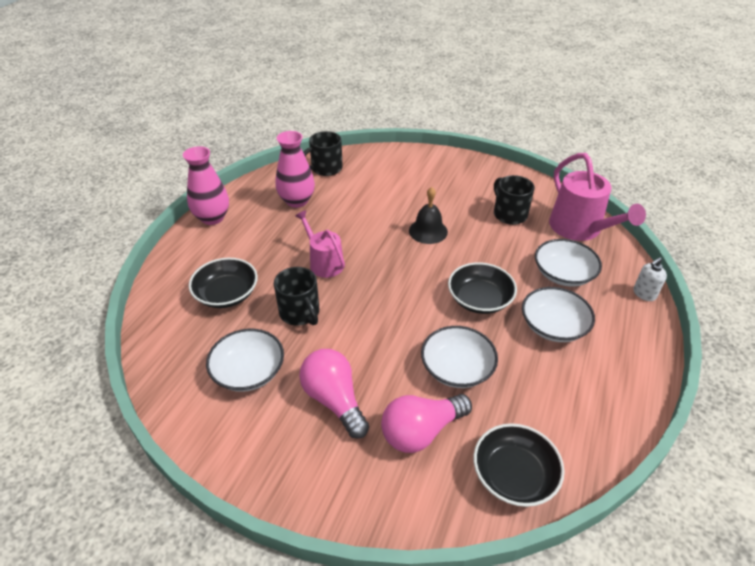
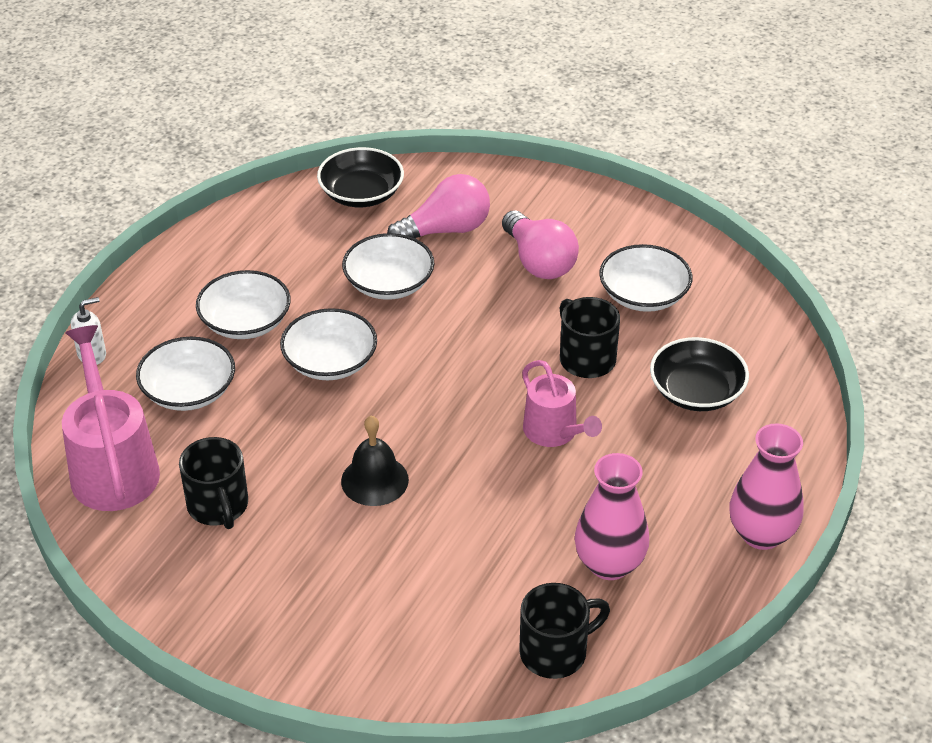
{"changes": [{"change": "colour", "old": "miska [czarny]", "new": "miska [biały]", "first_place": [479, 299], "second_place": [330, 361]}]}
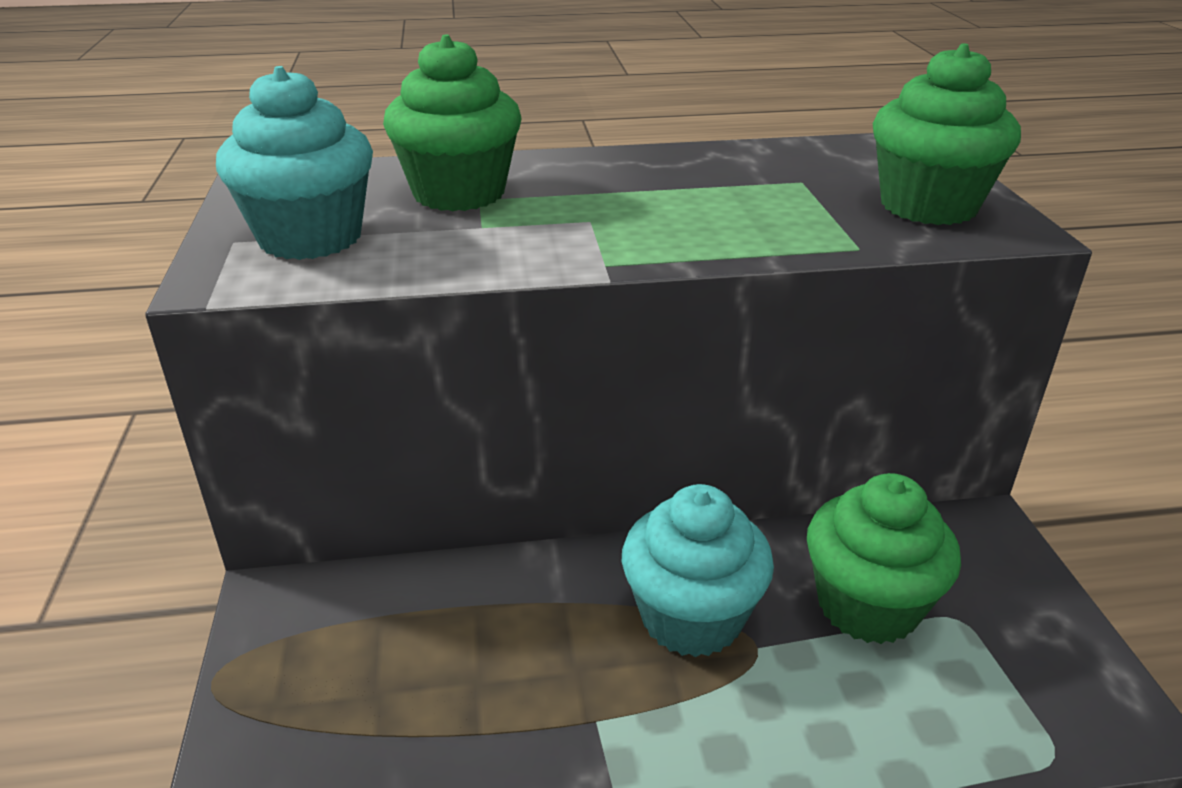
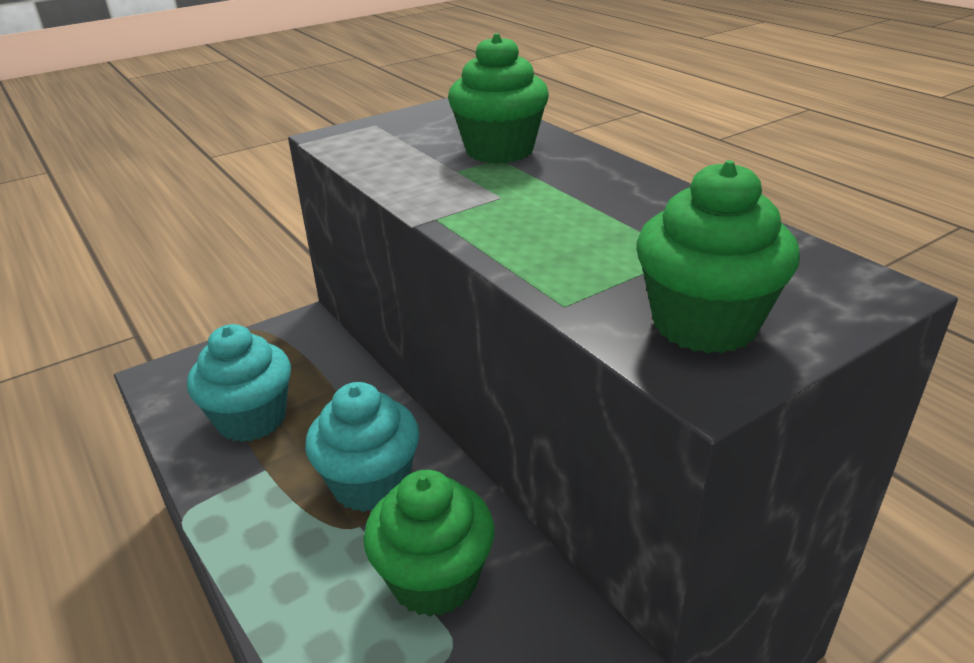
{"changes": [{"change": "relocated", "old": "muffinka [turkusowy]", "first_place": [310, 237], "second_place": [251, 419]}]}
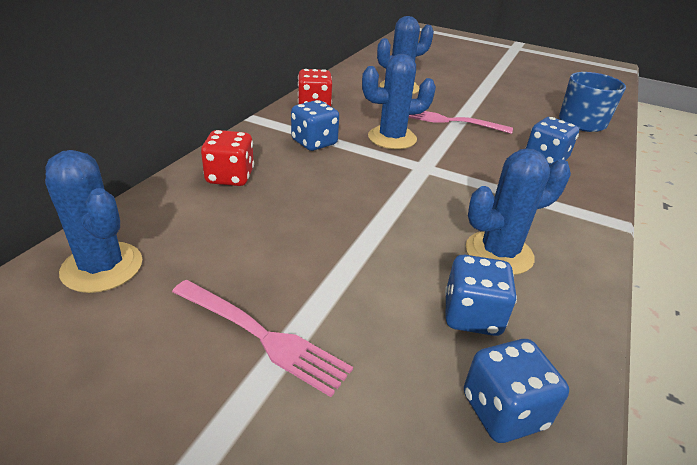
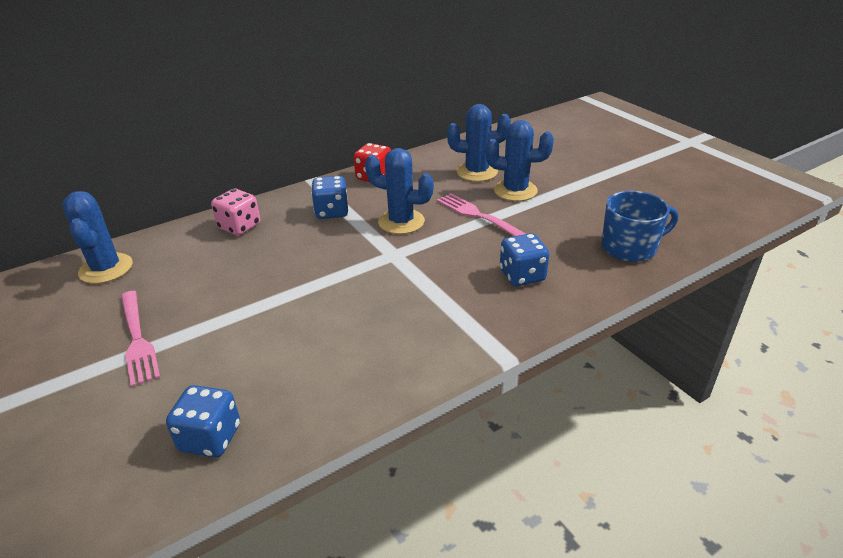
{"changes": [{"change": "colour", "old": "kostka do gry [czerwony]", "new": "kostka do gry [różowy]", "first_place": [230, 177], "second_place": [239, 227]}, {"change": "relocated", "old": "kaktus [niebieski]", "first_place": [499, 253], "second_place": [515, 190]}, {"change": "missing", "old": "kostka do gry [niebieski]", "first_place": [472, 316]}]}
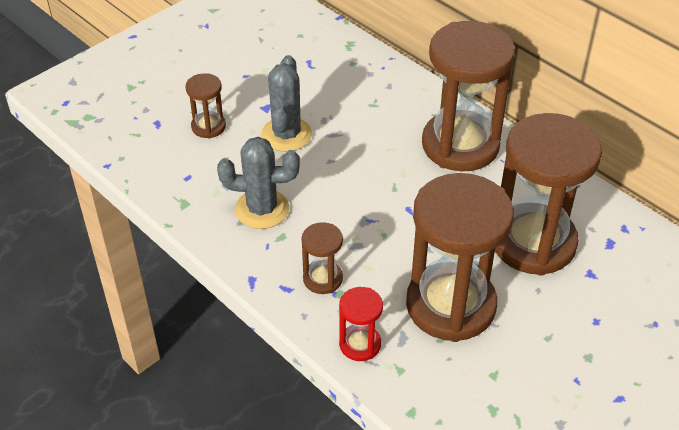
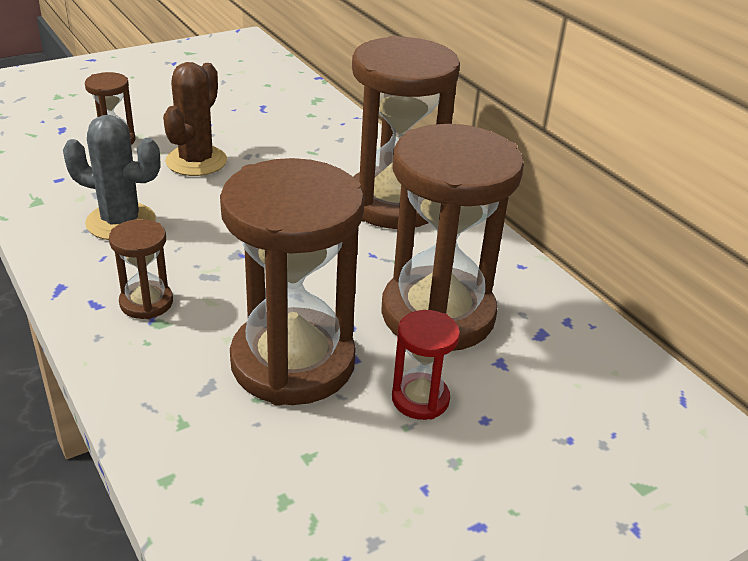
{"changes": [{"change": "colour", "old": "kaktus [szary]", "new": "kaktus [brązowy]", "first_place": [286, 135], "second_place": [196, 161]}, {"change": "relocated", "old": "klepsydra [czerwony]", "first_place": [360, 344], "second_place": [420, 399]}]}
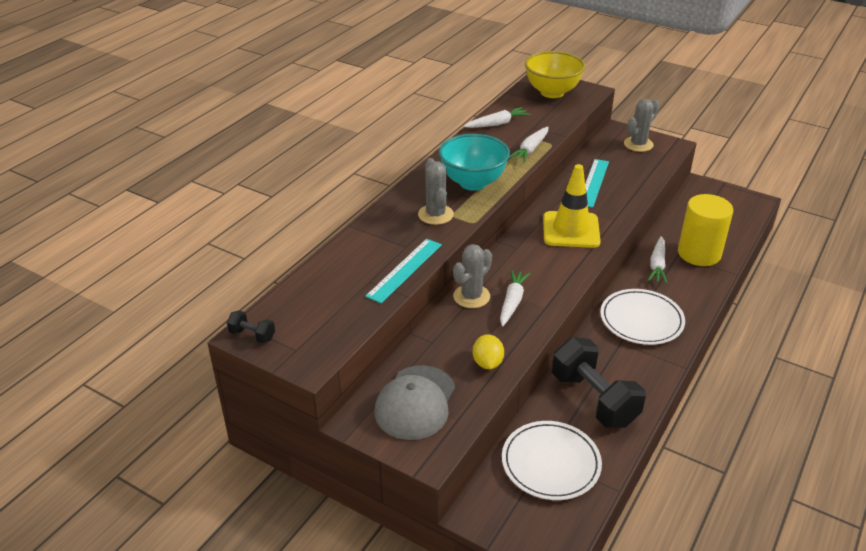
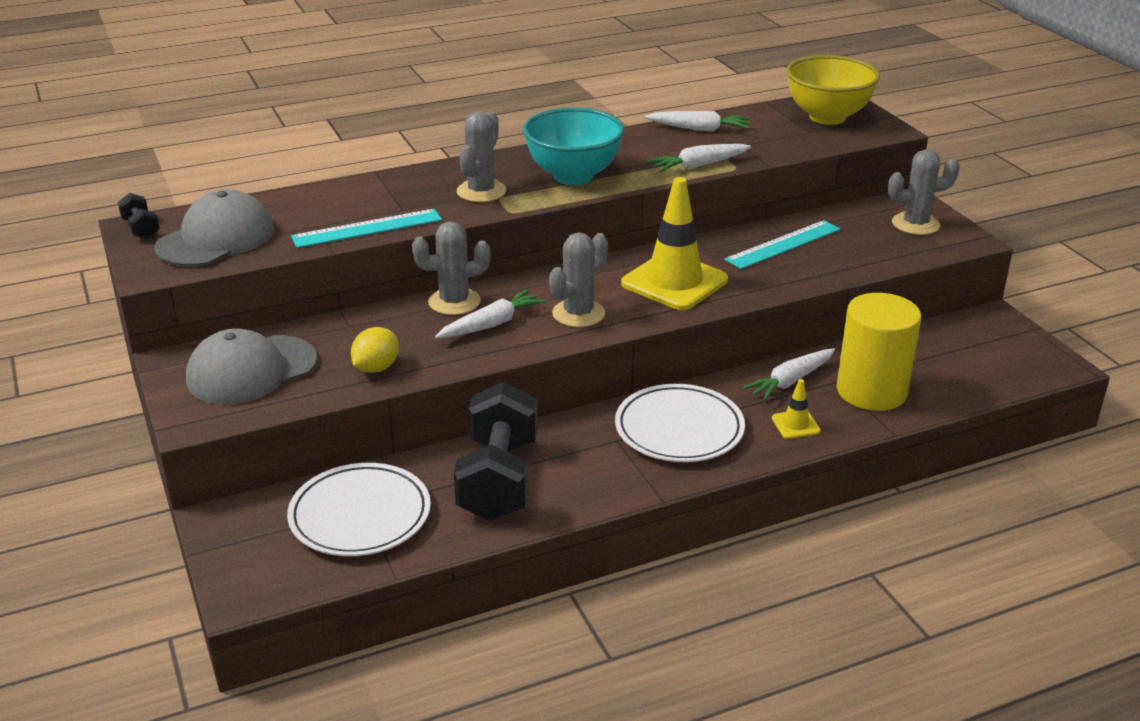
{"changes": [{"change": "appeared", "new": "czapka [szary]", "second_place": [216, 239]}, {"change": "appeared", "new": "kaktus [szary]", "second_place": [578, 314]}, {"change": "appeared", "new": "pachołek [żółty]", "second_place": [795, 425]}]}
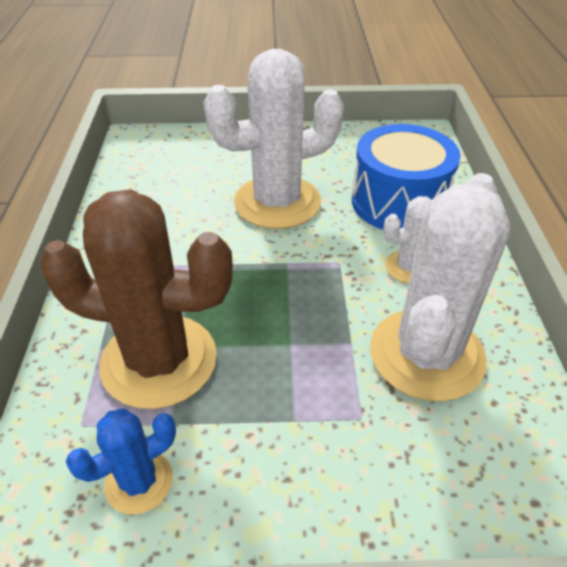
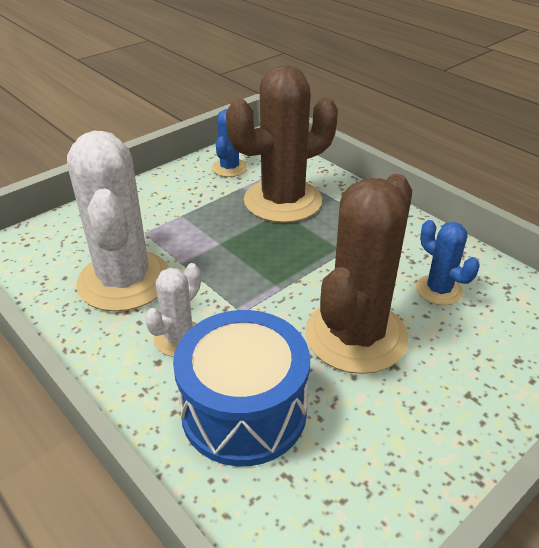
{"changes": [{"change": "colour", "old": "kaktus [biały]", "new": "kaktus [brązowy]", "first_place": [277, 202], "second_place": [356, 336]}, {"change": "appeared", "new": "kaktus [niebieski]", "second_place": [439, 290]}]}
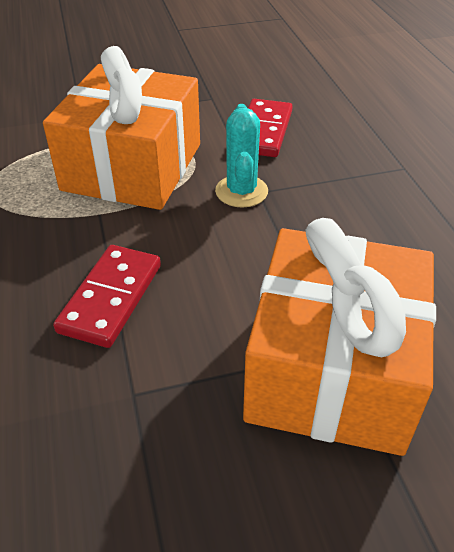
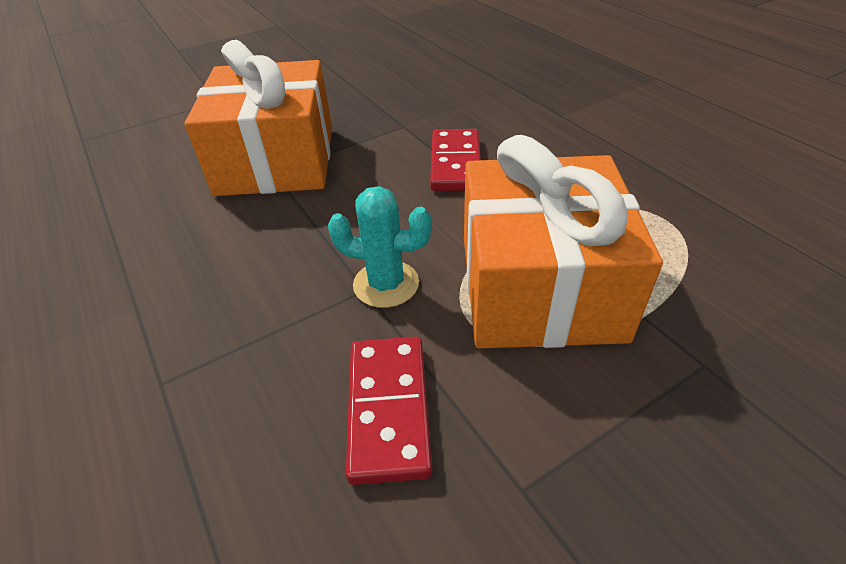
{"changes": [{"change": "spun", "old": "kaktus [turkusowy]", "first_place": [241, 191], "second_place": [386, 284], "degrees": -60}]}
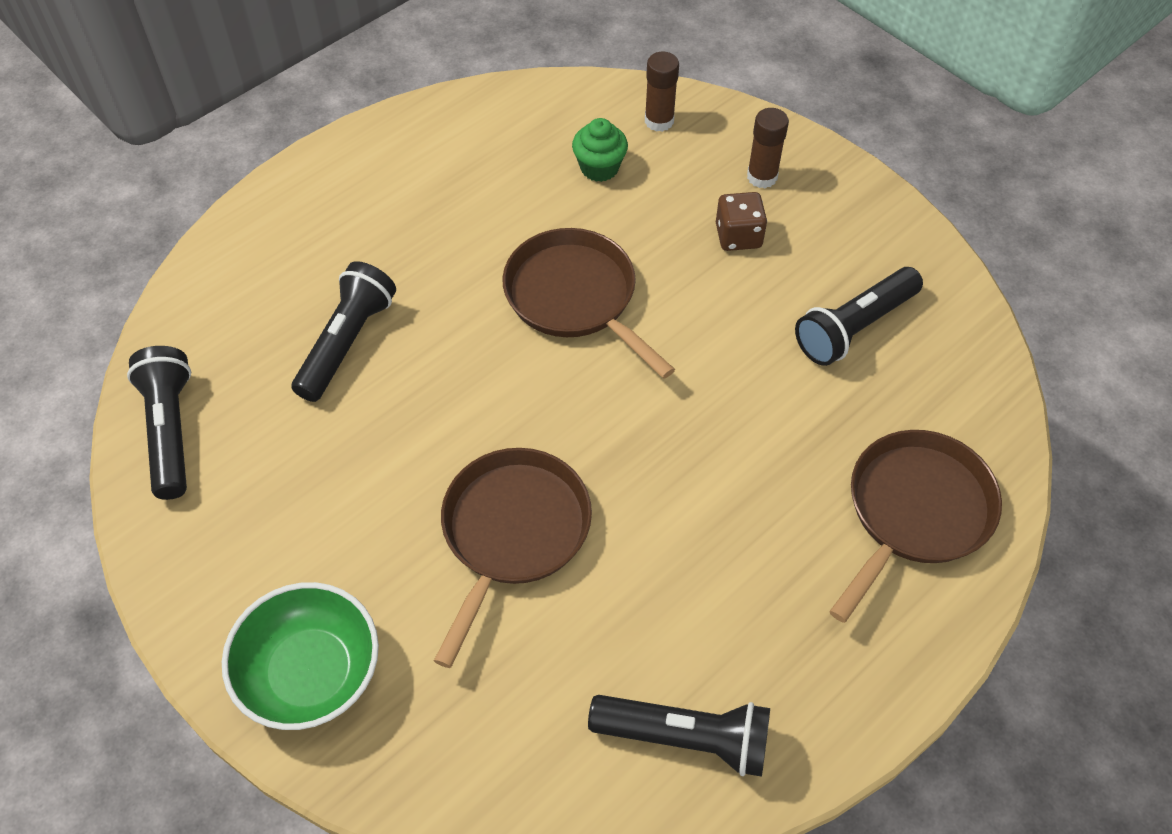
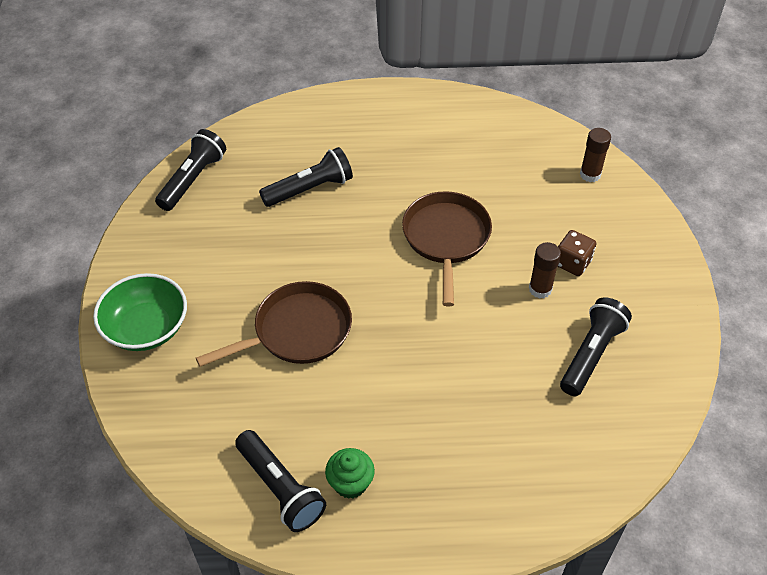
{"changes": [{"change": "relocated", "old": "muffinka [zielony]", "first_place": [599, 168], "second_place": [350, 483]}, {"change": "relocated", "old": "klej w sztyfcie [brązowy]", "first_place": [762, 177], "second_place": [540, 289]}, {"change": "spun", "old": "latarka [czarny]", "first_place": [854, 327], "second_place": [591, 354], "degrees": 120}, {"change": "missing", "old": "patelnia [brązowy]", "first_place": [914, 512]}]}
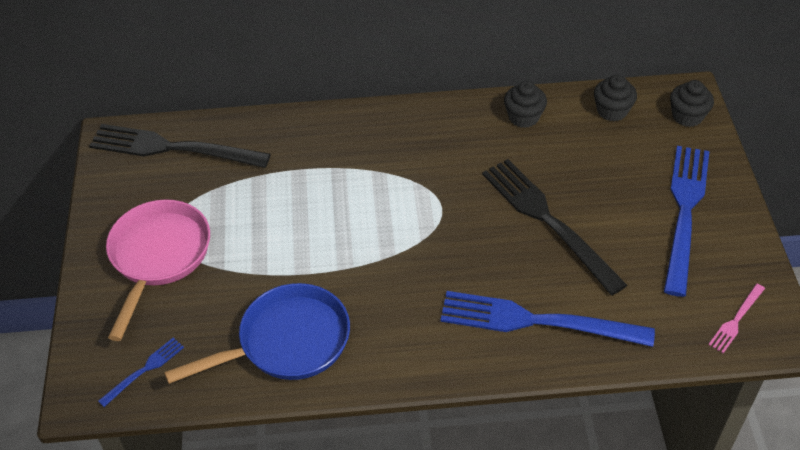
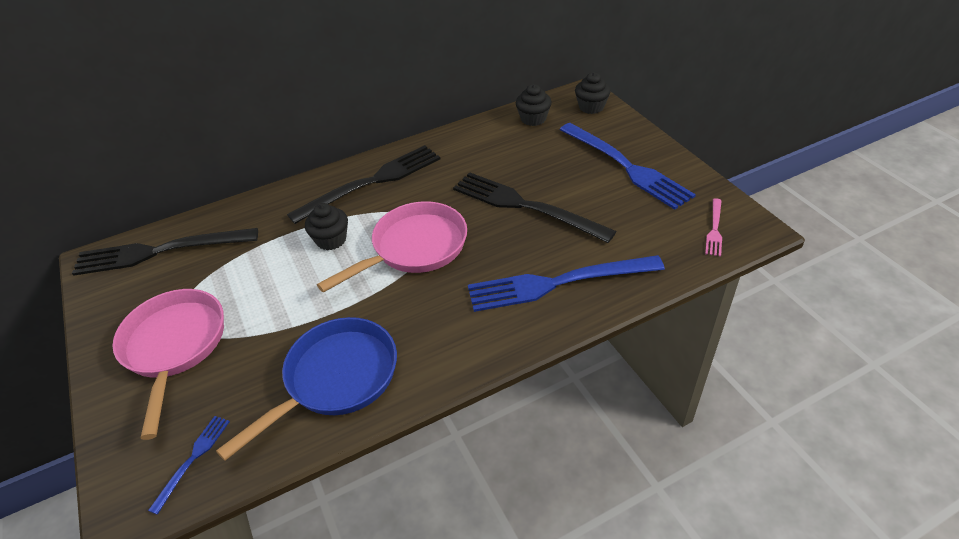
{"changes": [{"change": "appeared", "new": "widelec [czarny]", "second_place": [373, 181]}, {"change": "relocated", "old": "muffinka [czarny]", "first_place": [523, 117], "second_place": [331, 240]}, {"change": "appeared", "new": "patelnia [różowy]", "second_place": [414, 248]}, {"change": "spun", "old": "widelec [niebieski]", "first_place": [684, 211], "second_place": [627, 167], "degrees": 150}]}
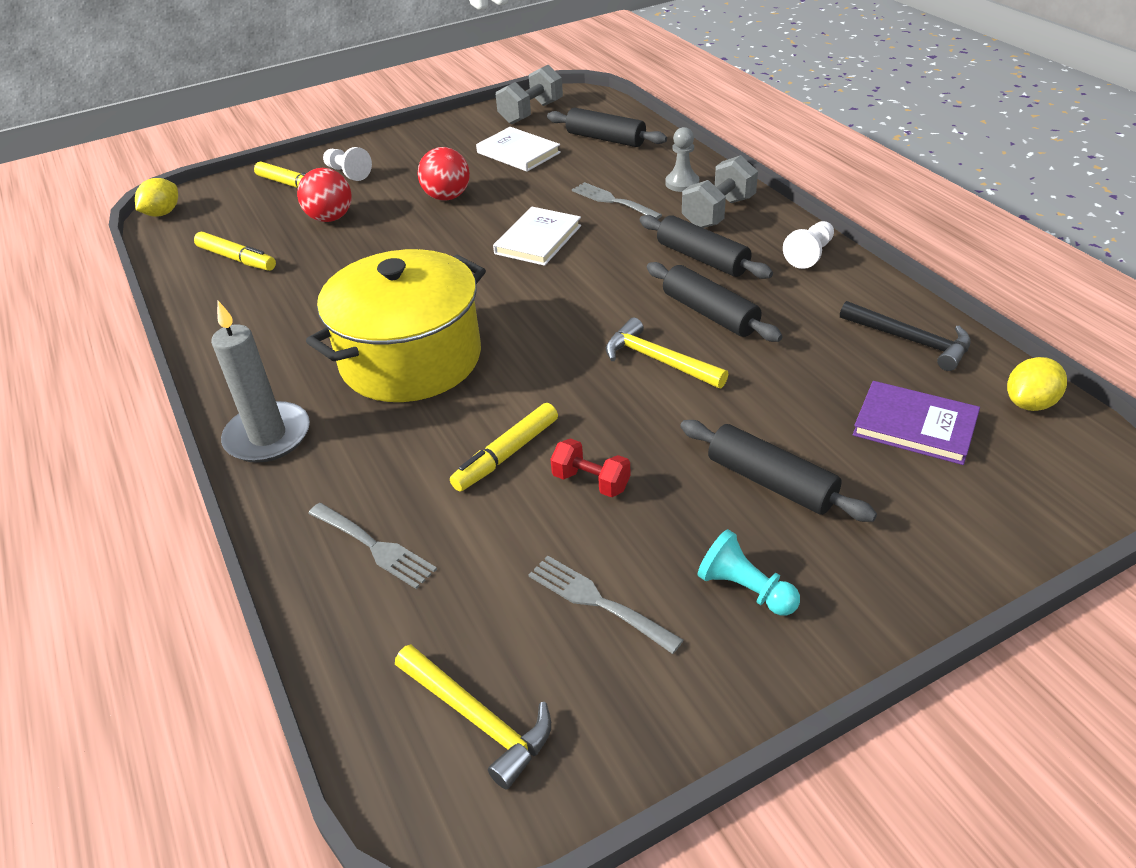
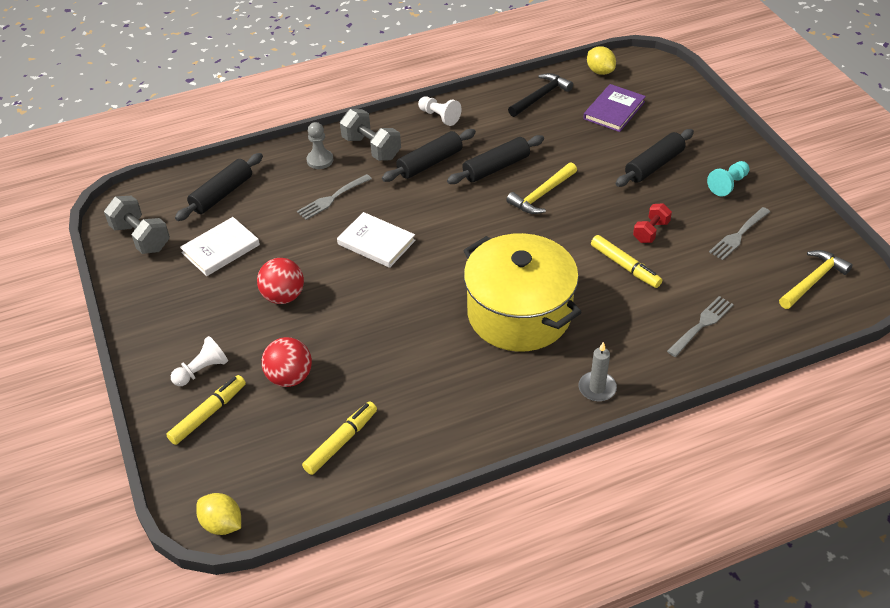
{"changes": [{"change": "size", "old": "świeca [szary]", "first_place": [268, 436], "second_place": [597, 388], "factor": 0.61}]}
